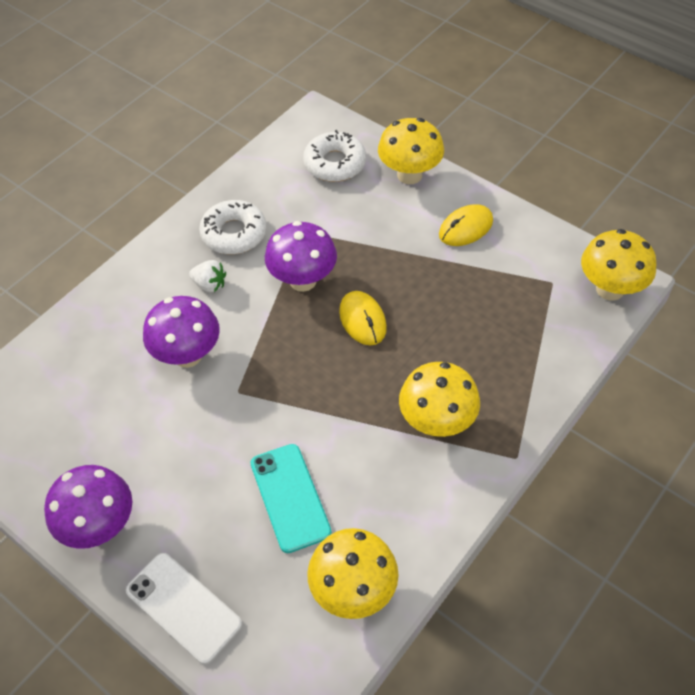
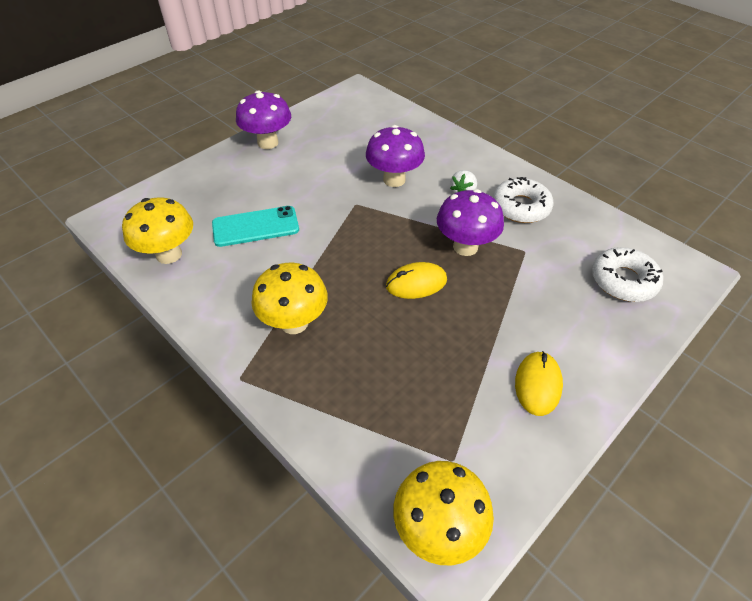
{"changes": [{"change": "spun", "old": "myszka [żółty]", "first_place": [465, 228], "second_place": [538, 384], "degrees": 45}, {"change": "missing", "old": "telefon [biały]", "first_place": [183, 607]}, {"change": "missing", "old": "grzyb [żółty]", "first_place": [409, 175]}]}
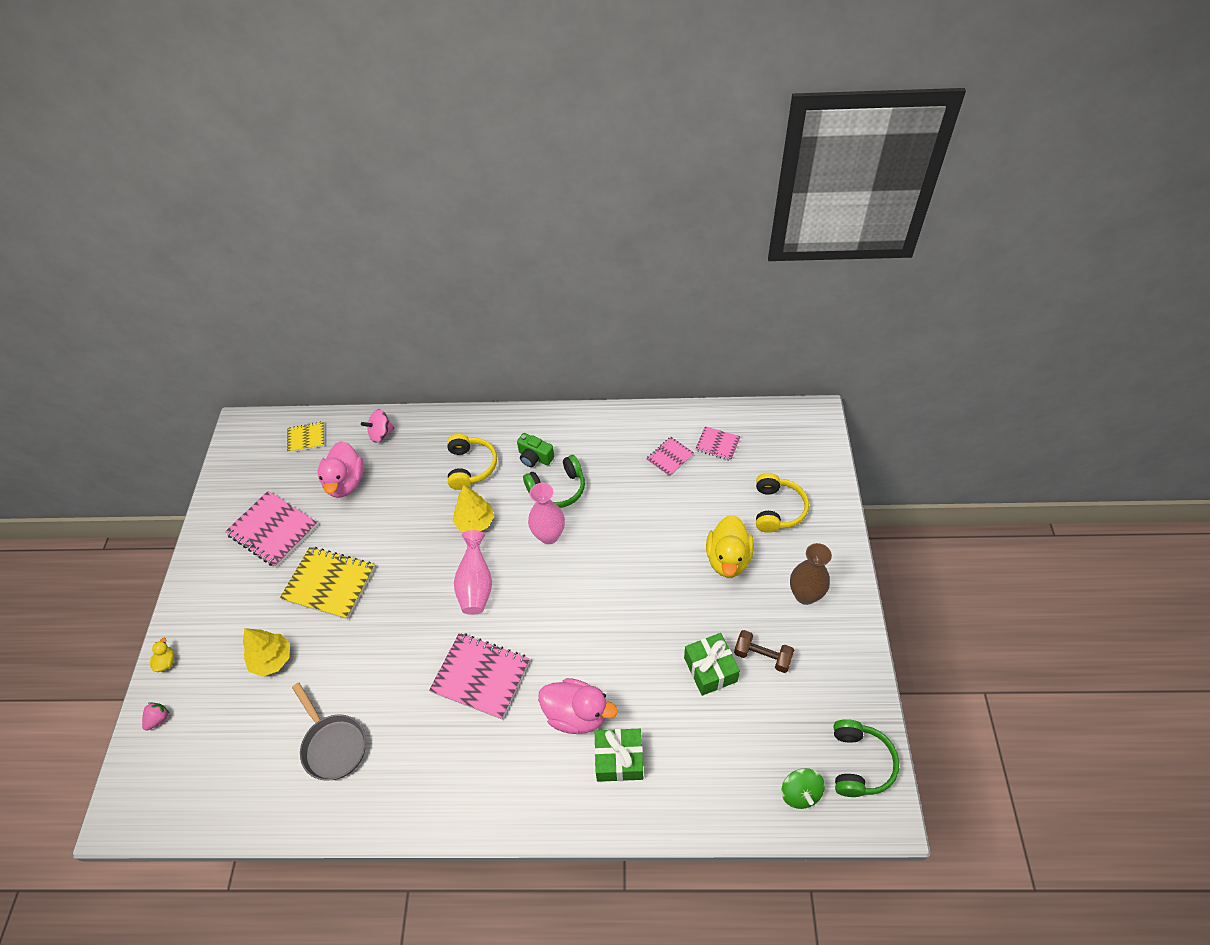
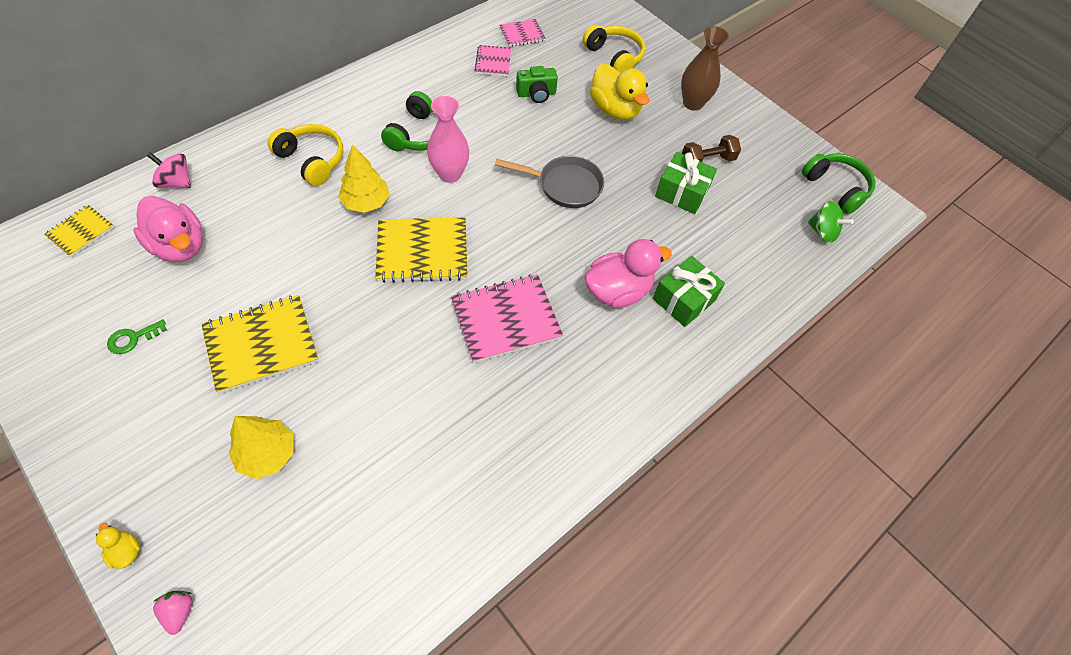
{"changes": [{"change": "exchanged", "old": "zeszyt [różowy]", "new": "klucz [zielony]", "first_place": [273, 530], "second_place": [133, 338]}, {"change": "spun", "old": "bączek [różowy]", "first_place": [381, 434], "second_place": [176, 182], "degrees": 90}, {"change": "exchanged", "old": "wazon [różowy]", "new": "zeszyt [żółty]", "first_place": [476, 585], "second_place": [422, 251]}, {"change": "relocated", "old": "patelnia [szary]", "first_place": [333, 745], "second_place": [565, 185]}, {"change": "relocated", "old": "aparat fotograficzny [zielony]", "first_place": [535, 457], "second_place": [536, 94]}]}
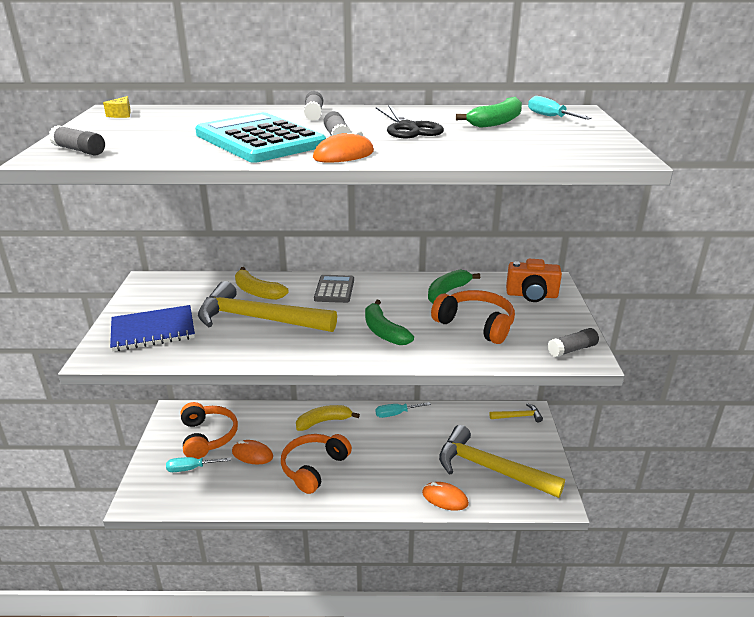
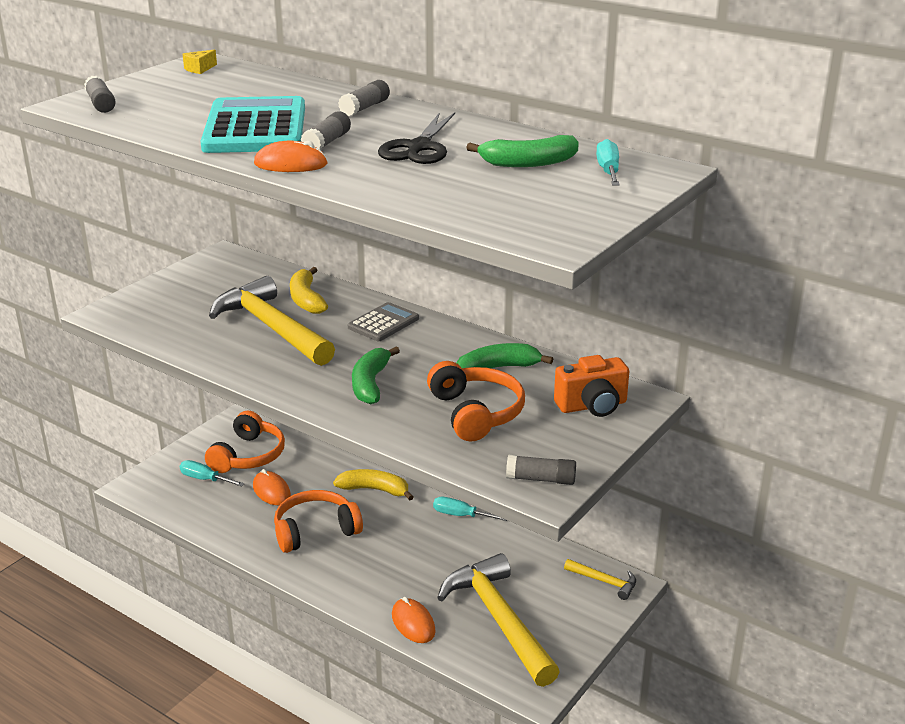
{"changes": [{"change": "spun", "old": "aparat fotograficzny [pomarańczowy]", "first_place": [531, 295], "second_place": [592, 406], "degrees": -60}, {"change": "missing", "old": "zeszyt [niebieski]", "first_place": [153, 330]}]}
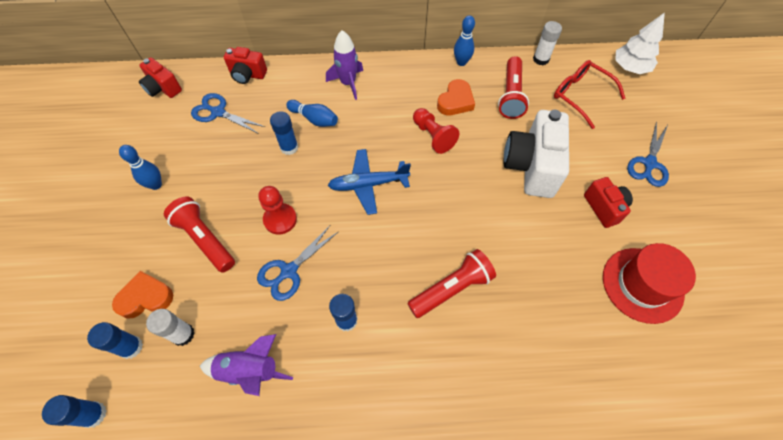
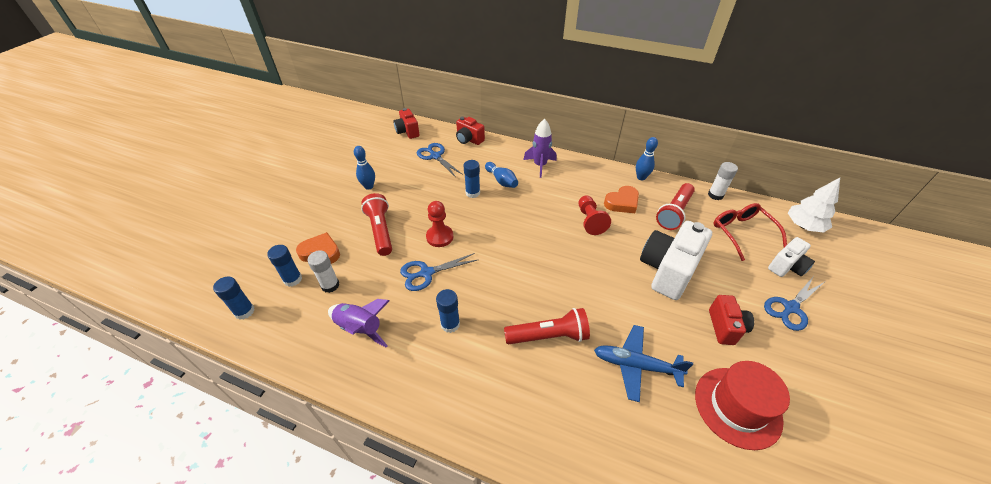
{"changes": [{"change": "relocated", "old": "samolot [niebieski]", "first_place": [368, 184], "second_place": [635, 365]}, {"change": "appeared", "new": "aparat fotograficzny [biały]", "second_place": [786, 267]}]}
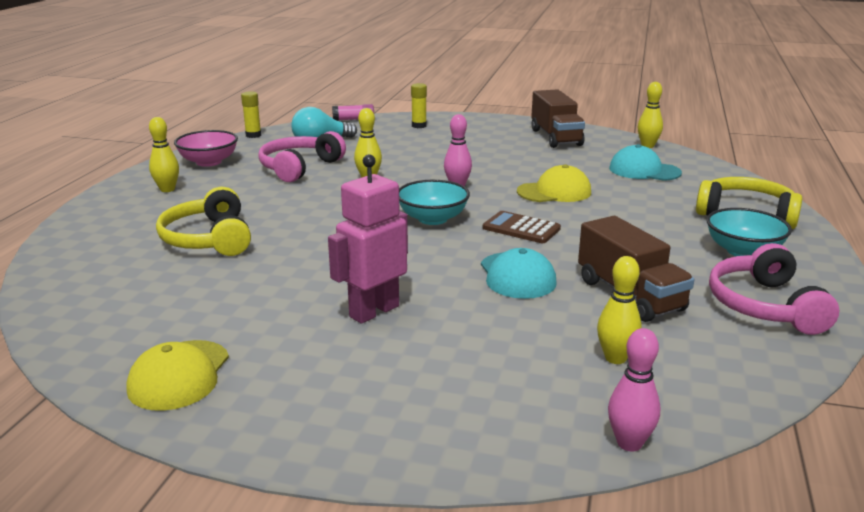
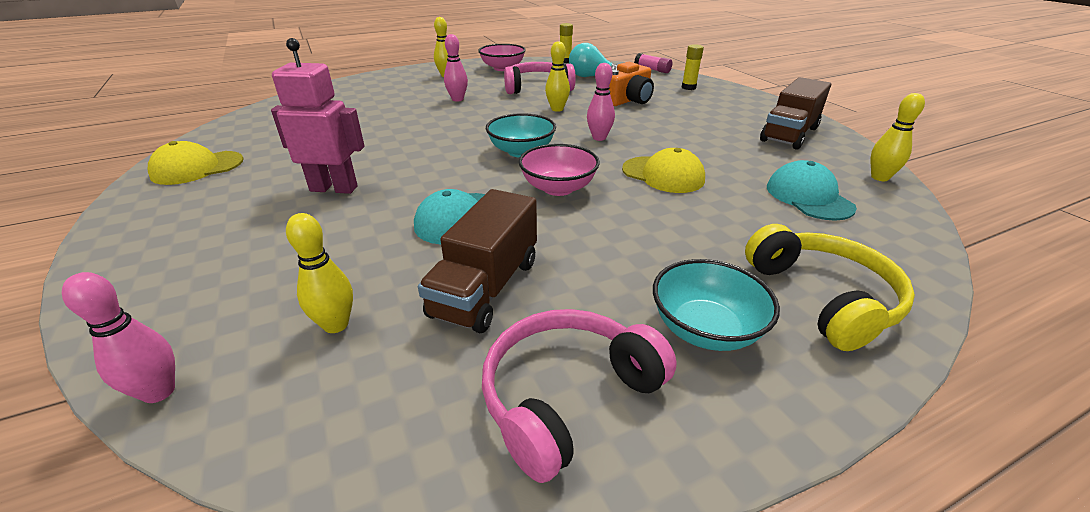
{"changes": [{"change": "appeared", "new": "kręgiel [różowy]", "second_place": [457, 99]}, {"change": "exchanged", "old": "kalkulator [brązowy]", "new": "miska [różowy]", "first_place": [521, 228], "second_place": [558, 188]}, {"change": "appeared", "new": "aparat fotograficzny [pomarańczowy]", "second_place": [628, 100]}, {"change": "missing", "old": "słuchawki [żółty]", "first_place": [208, 239]}]}
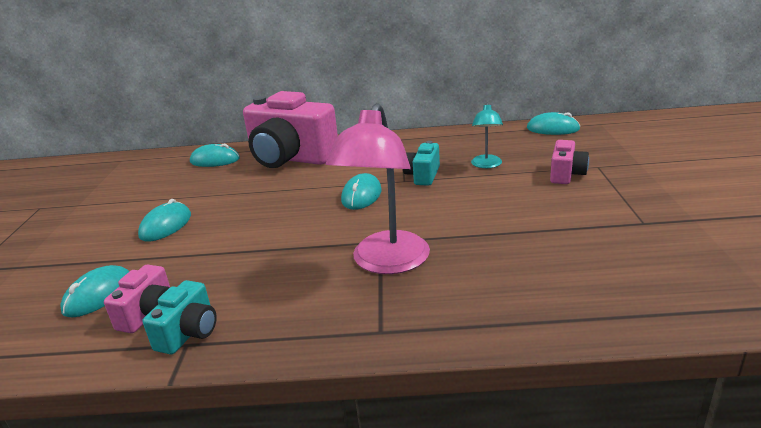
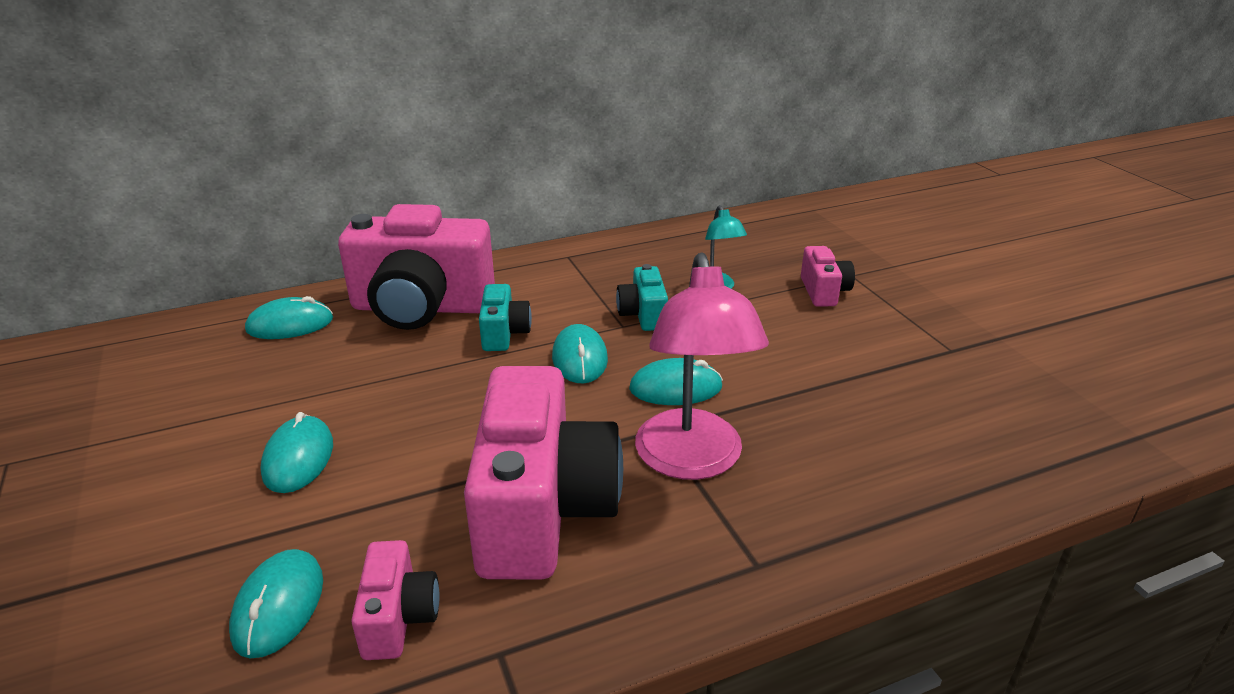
{"changes": [{"change": "appeared", "new": "aparat fotograficzny [różowy]", "second_place": [542, 510]}, {"change": "relocated", "old": "aparat fotograficzny [turkusowy]", "first_place": [189, 333], "second_place": [504, 333]}, {"change": "relocated", "old": "myszka [turkusowy]", "first_place": [552, 129], "second_place": [675, 388]}]}
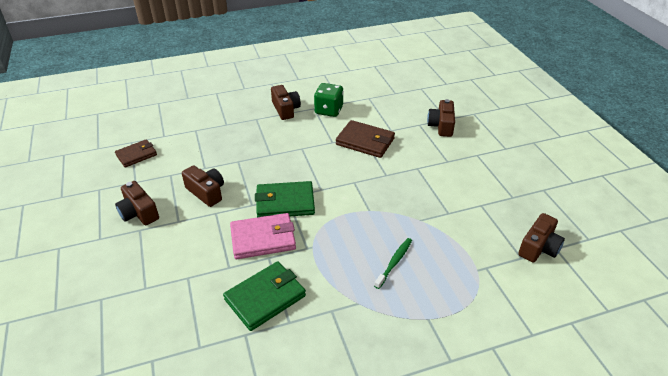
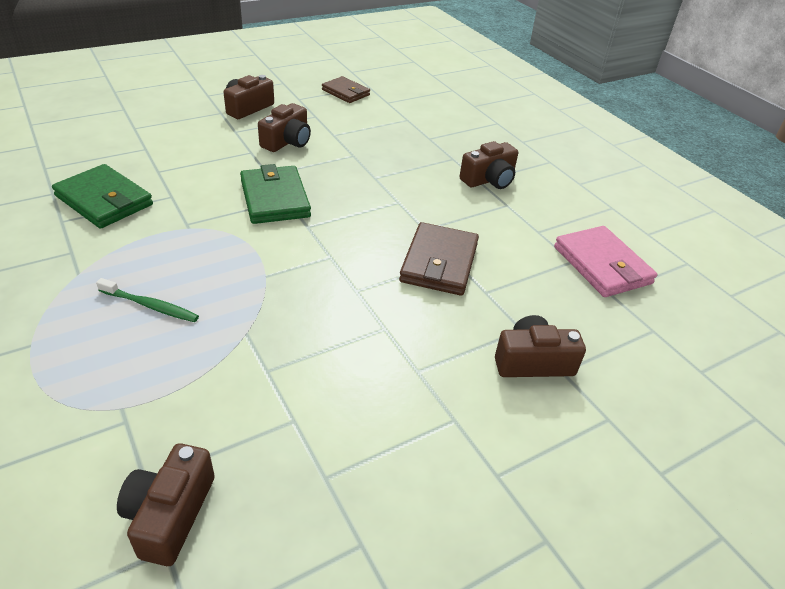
{"changes": [{"change": "spun", "old": "aparat fotograficzny [brązowy]", "first_place": [538, 247], "second_place": [170, 514], "degrees": 75}, {"change": "relocated", "old": "portfel [różowy]", "first_place": [263, 238], "second_place": [602, 265]}, {"change": "missing", "old": "kostka do gry [zielony]", "first_place": [328, 110]}]}
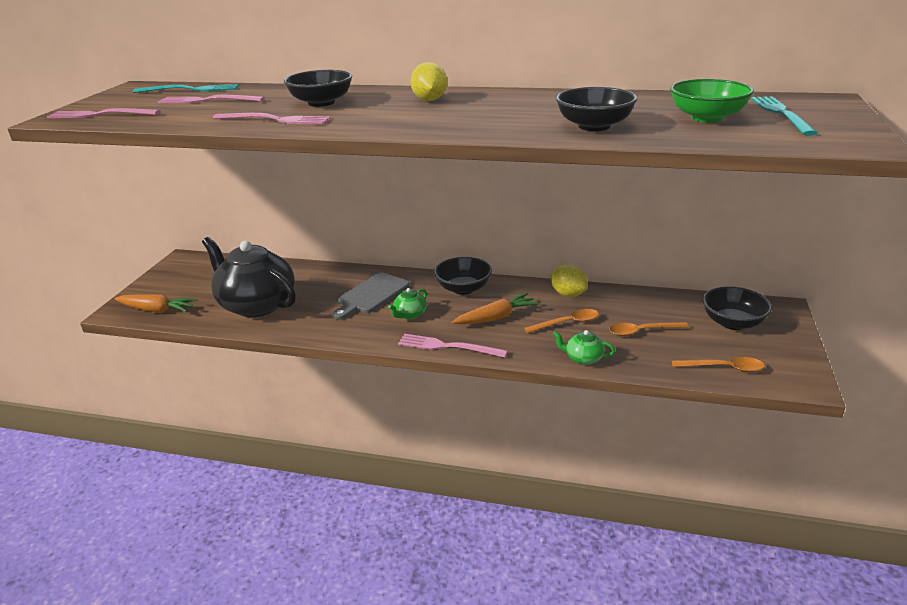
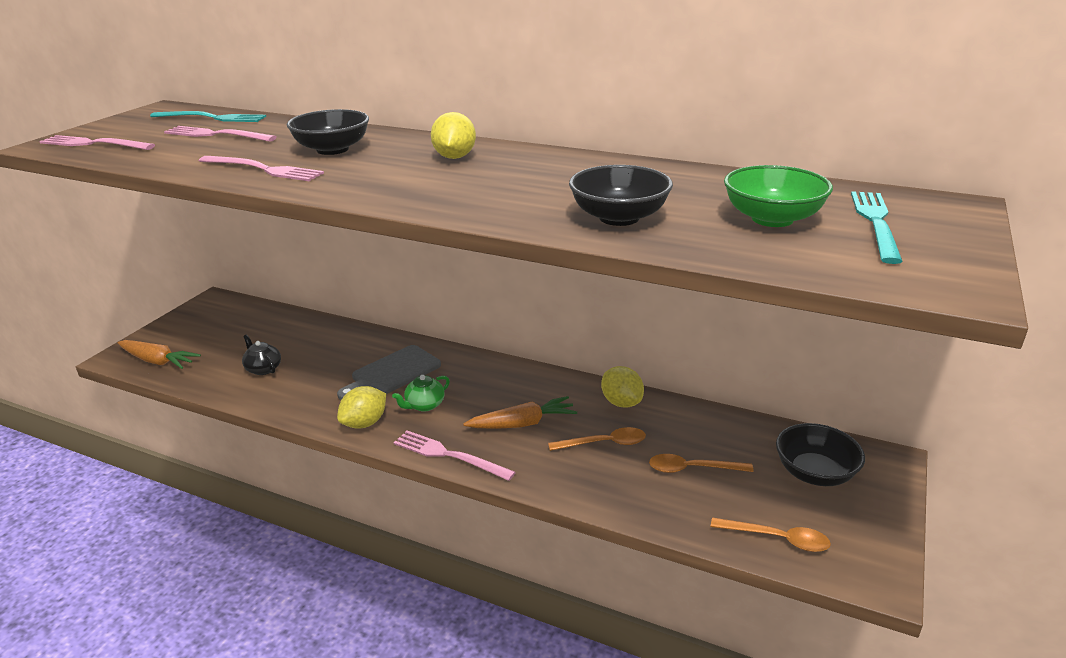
{"changes": [{"change": "size", "old": "imbryk [czarny]", "first_place": [256, 305], "second_place": [263, 369], "factor": 0.4}, {"change": "appeared", "new": "cytryna [żółty]", "second_place": [365, 423]}, {"change": "missing", "old": "miska [czarny]", "first_place": [463, 288]}, {"change": "missing", "old": "imbryk [zielony]", "first_place": [583, 358]}]}
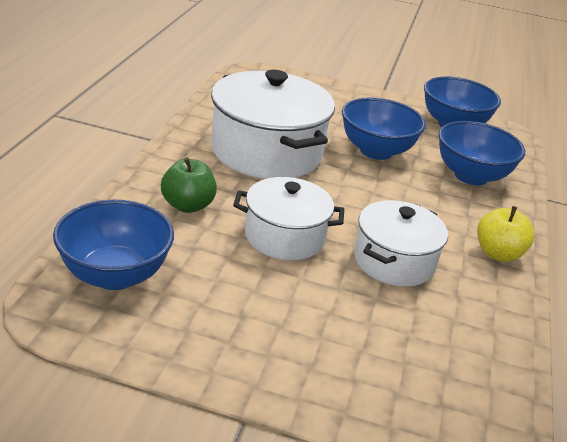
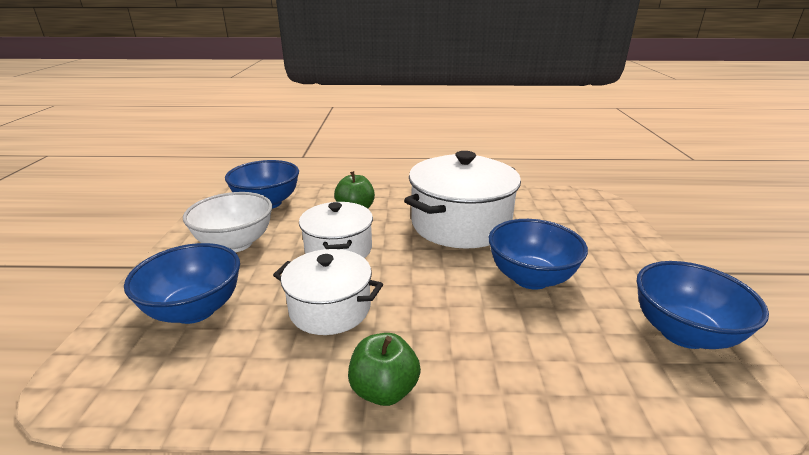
{"changes": [{"change": "relocated", "old": "miska [niebieski]", "first_place": [471, 176], "second_place": [195, 310]}, {"change": "appeared", "new": "miska [biały]", "second_place": [235, 243]}, {"change": "colour", "old": "jabłko [żółty]", "new": "jabłko [zielony]", "first_place": [498, 254], "second_place": [384, 390]}]}
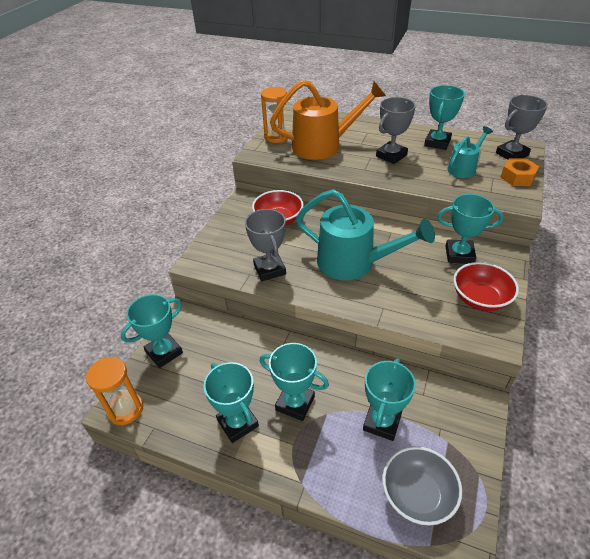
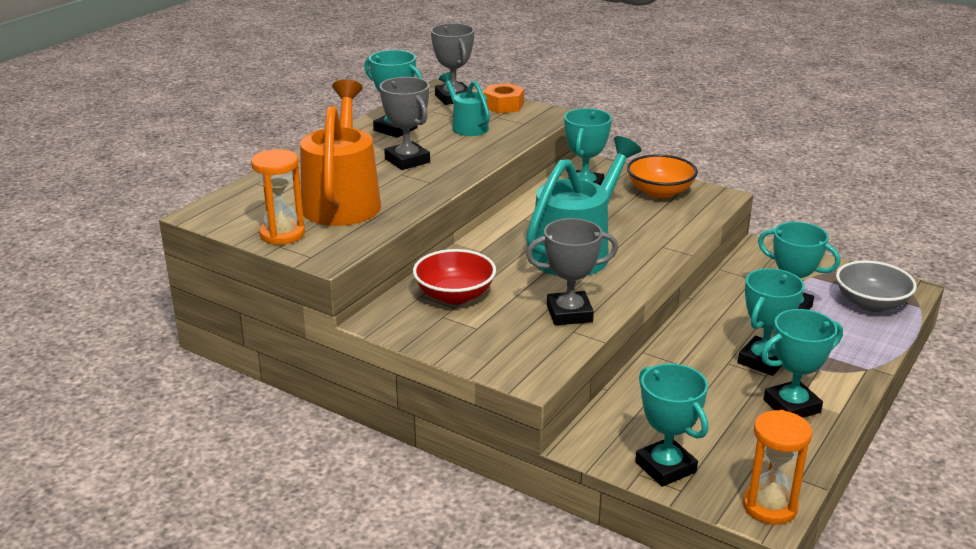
{"changes": [{"change": "colour", "old": "miska [czerwony]", "new": "miska [pomarańczowy]", "first_place": [480, 299], "second_place": [660, 192]}]}
